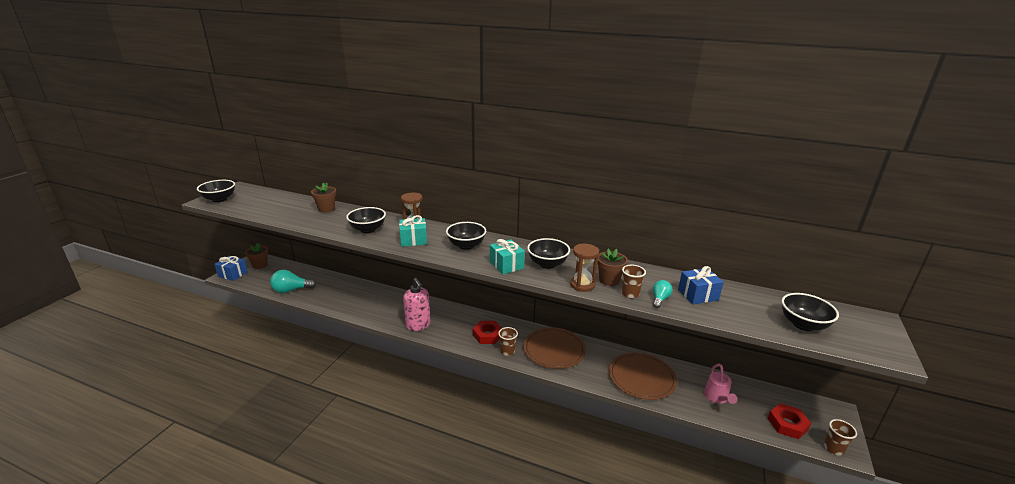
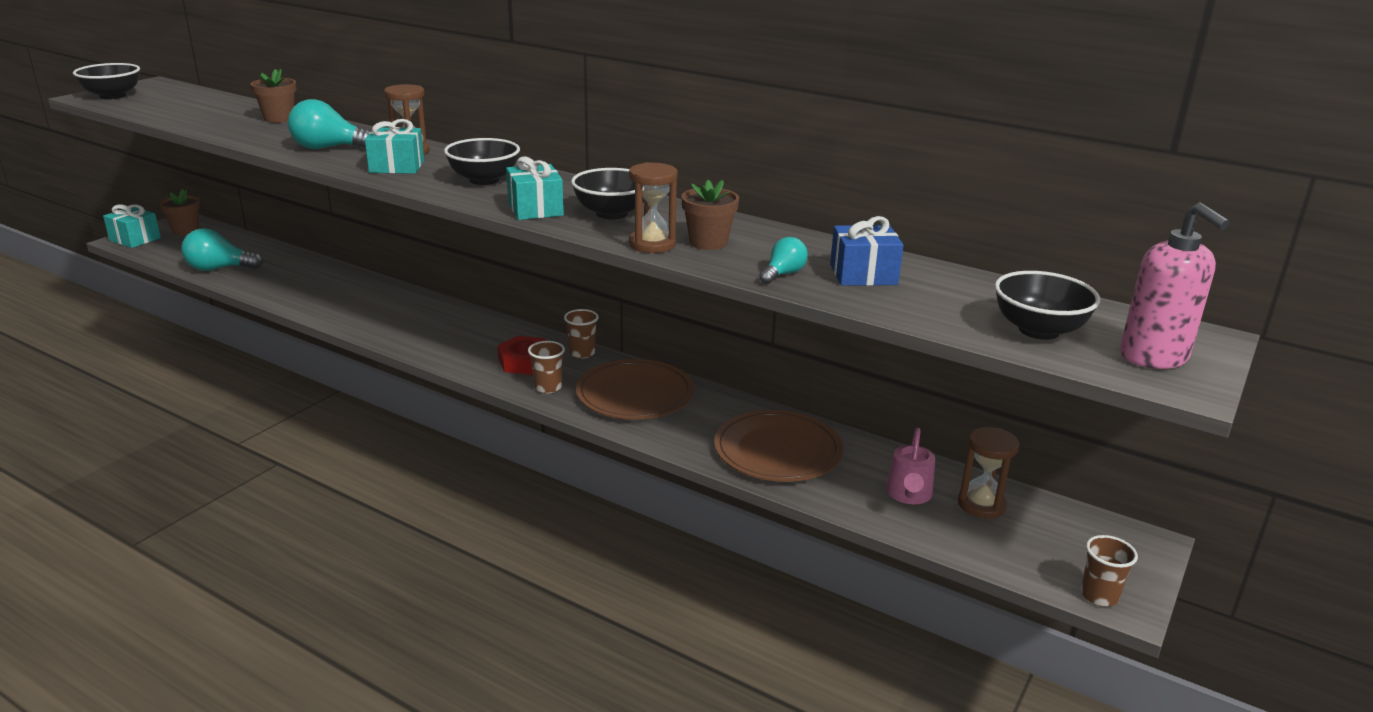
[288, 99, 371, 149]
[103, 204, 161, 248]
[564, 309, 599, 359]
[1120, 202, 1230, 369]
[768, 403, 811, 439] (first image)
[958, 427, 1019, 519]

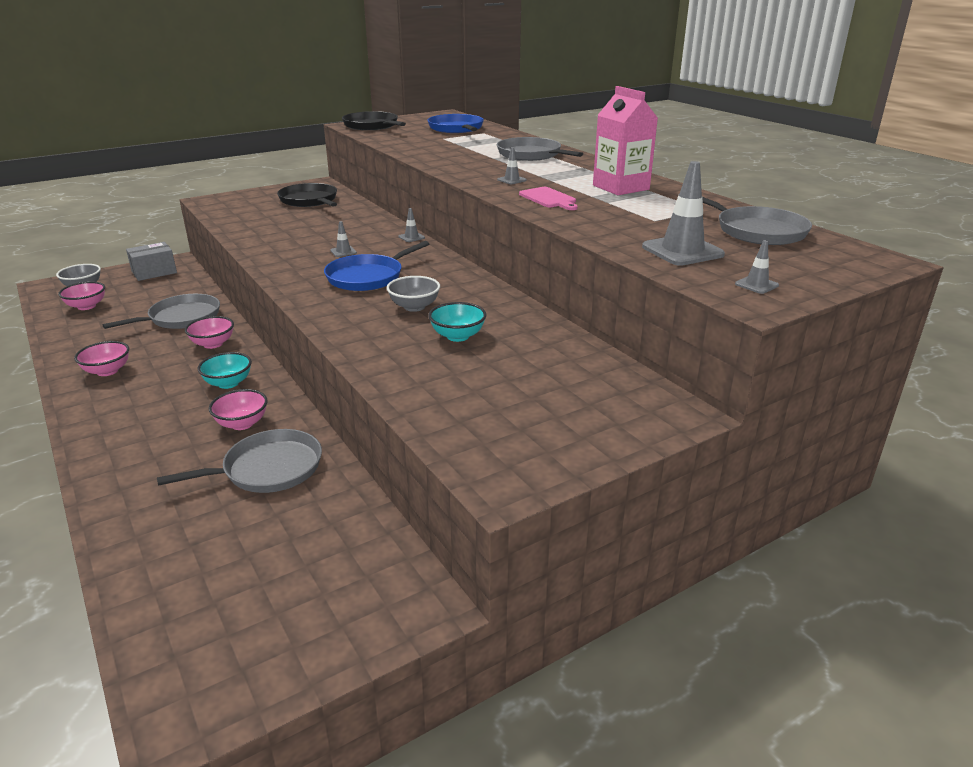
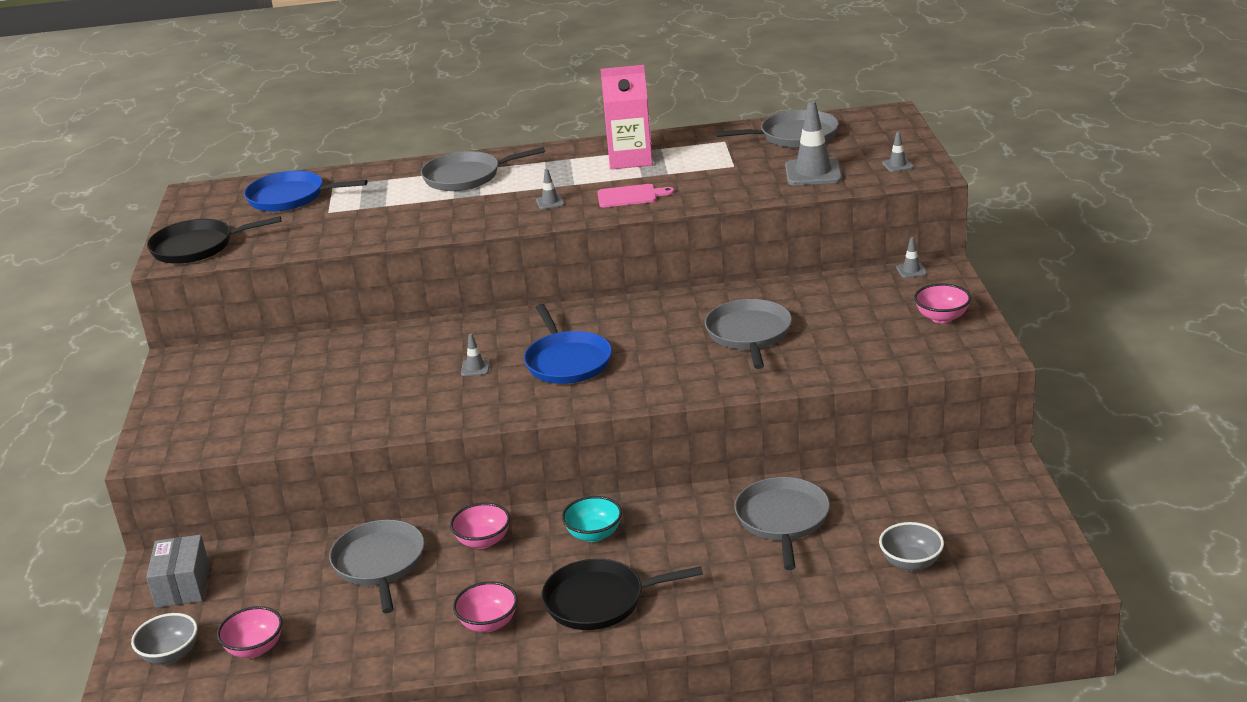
[542, 559, 703, 630]
[896, 237, 927, 278]
[879, 522, 944, 571]
[705, 299, 792, 369]
[914, 283, 971, 323]

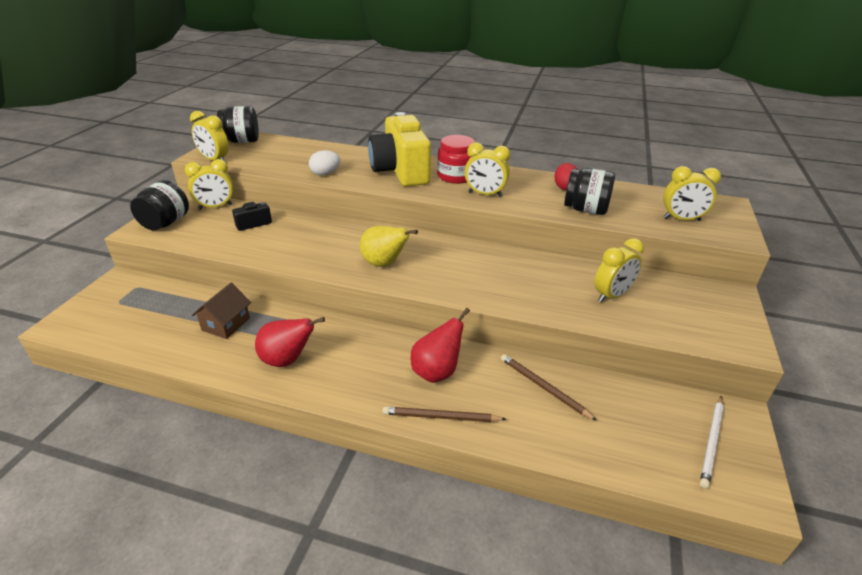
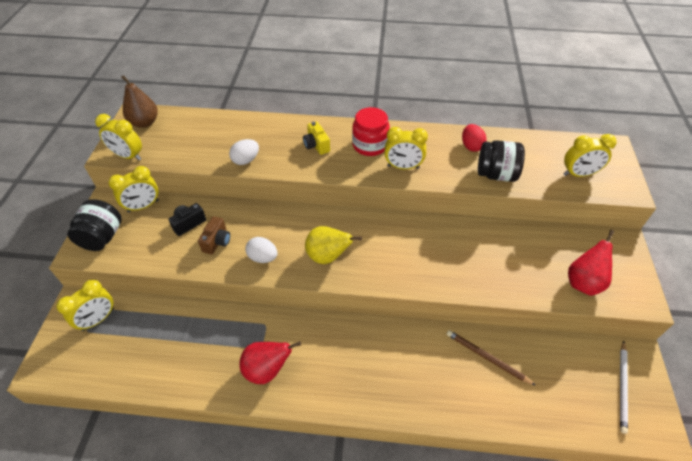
[121, 75, 158, 128]
[303, 121, 330, 155]
[57, 280, 114, 331]
[192, 283, 251, 339] (first image)
[568, 230, 614, 296]
[383, 407, 506, 422] (first image)
[198, 216, 230, 254]
[245, 237, 277, 263]

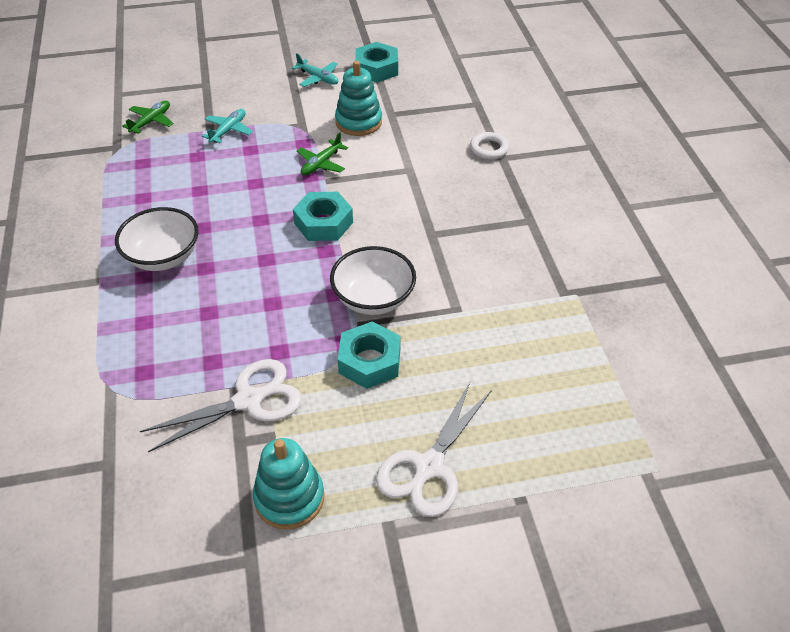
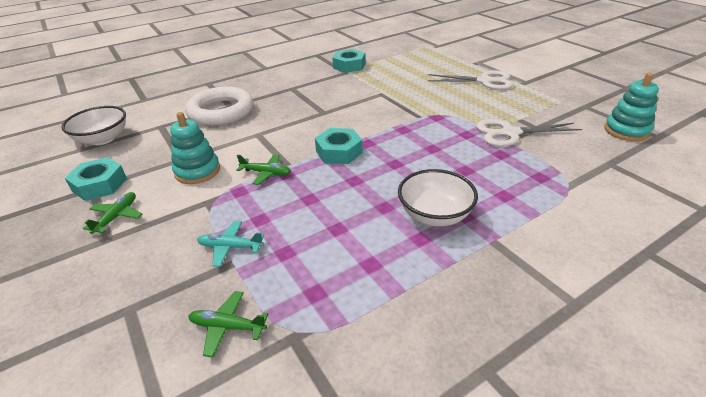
[83, 192, 142, 234]
[185, 86, 254, 126]
[61, 106, 126, 145]
[332, 49, 365, 73]
[476, 119, 582, 147]
[604, 73, 659, 141]

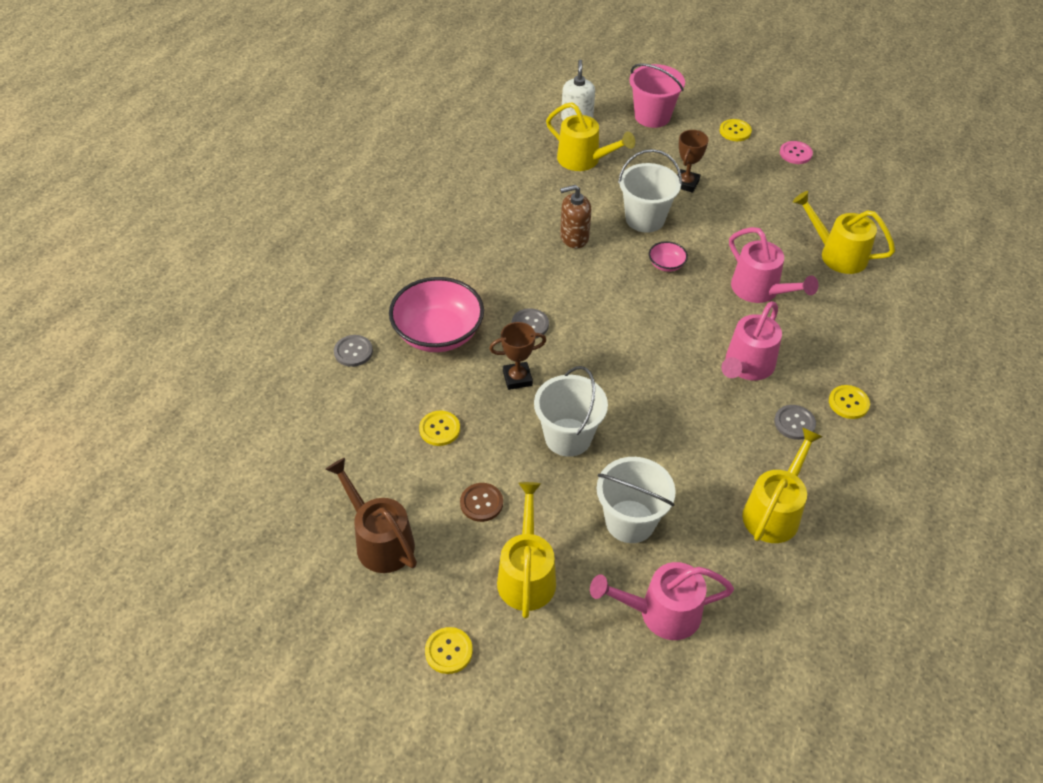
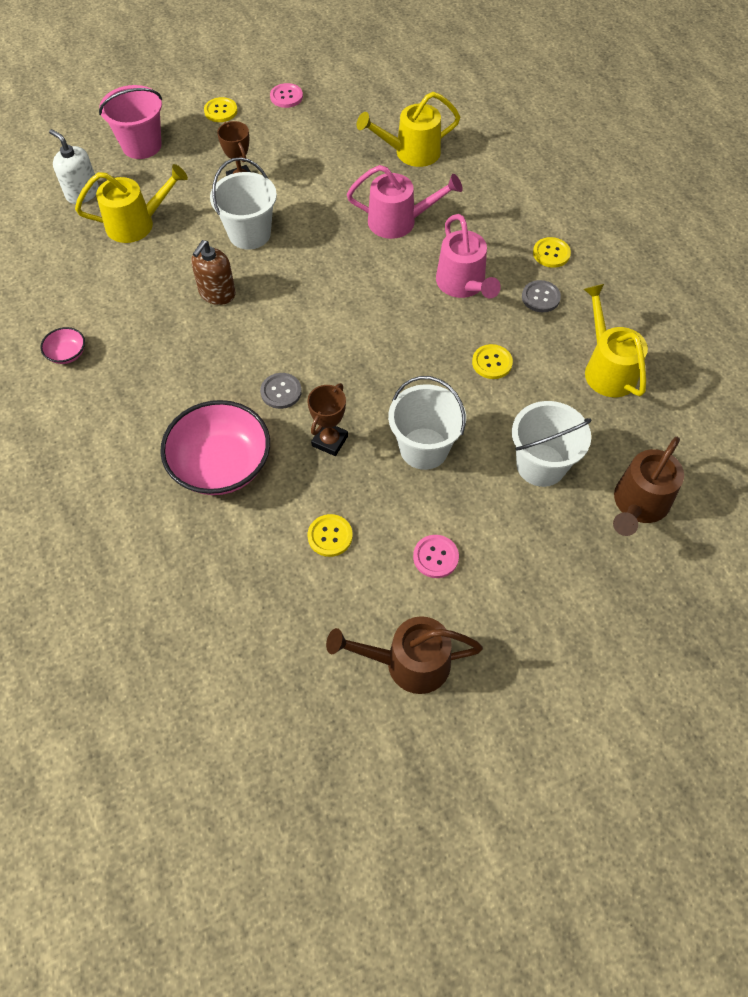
[40, 327, 85, 364]
[334, 335, 373, 367] (first image)
[497, 482, 556, 618] (first image)
[413, 535, 459, 578]
[613, 437, 684, 536]
[472, 344, 513, 379]

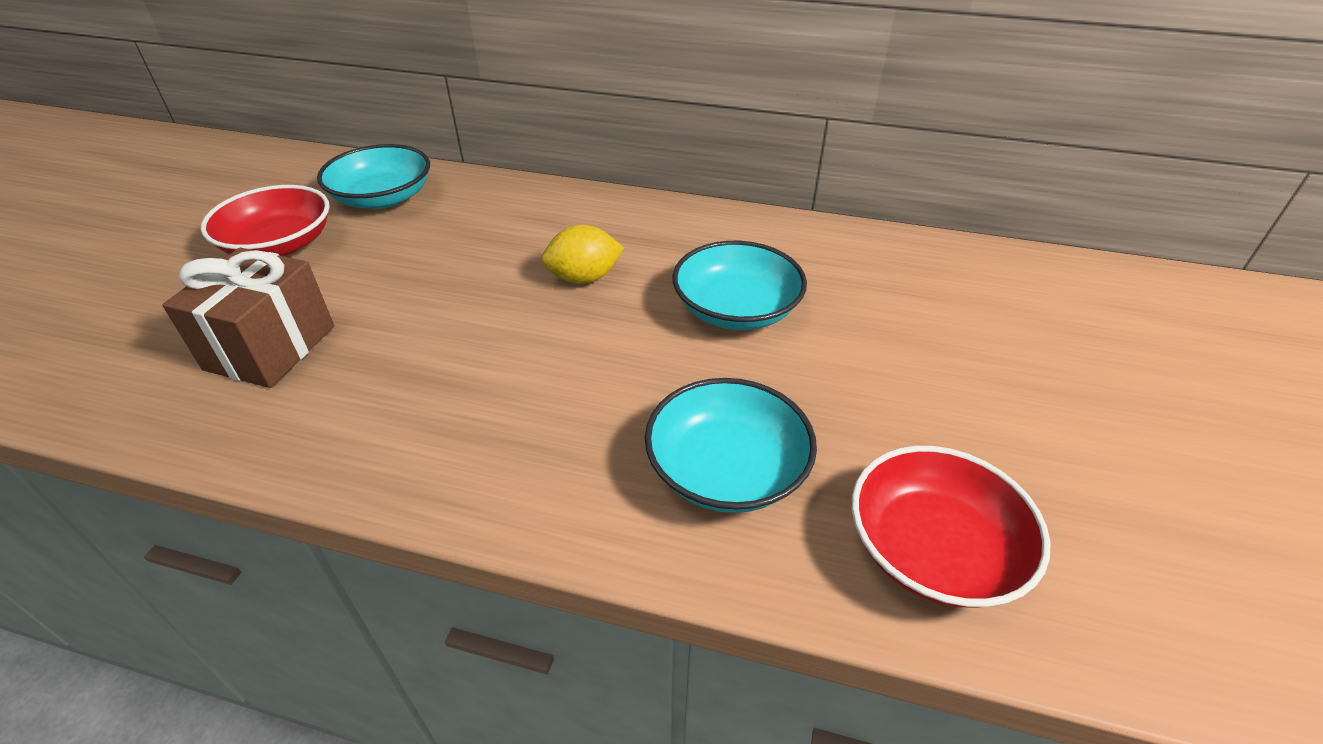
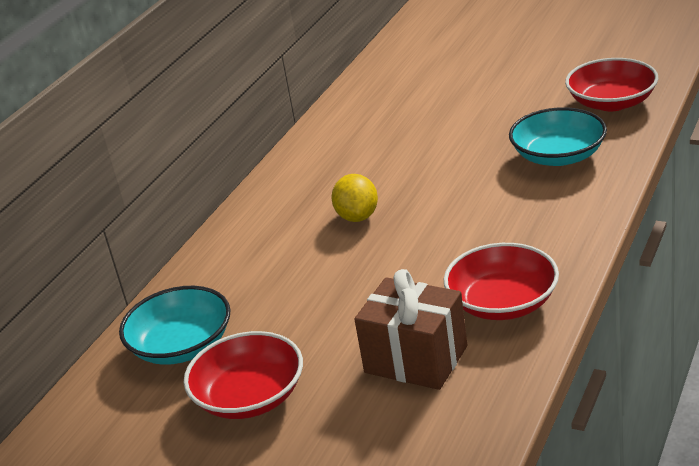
[672, 241, 807, 330] (first image)
[444, 243, 559, 320]

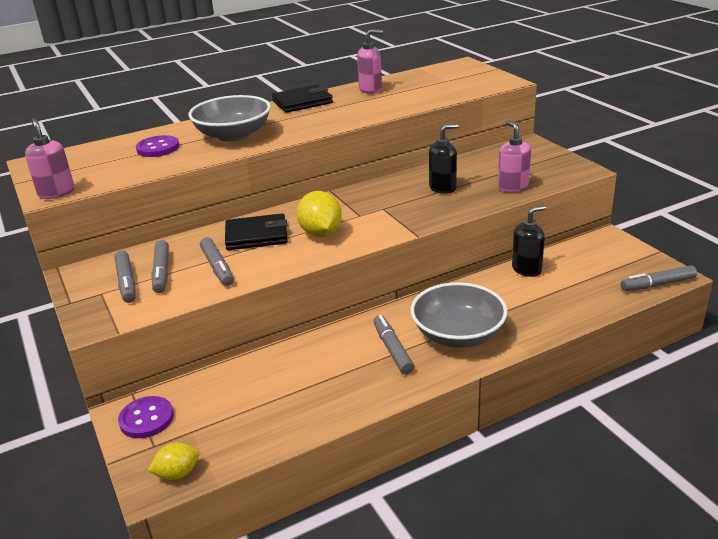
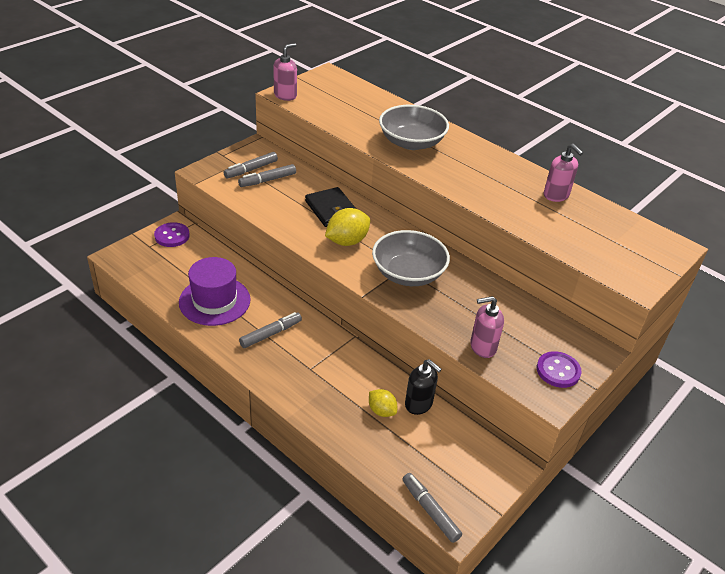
[272, 85, 333, 113] (first image)
[470, 296, 504, 358]
[429, 124, 458, 194] (first image)
[537, 351, 582, 388]
[200, 237, 234, 286] (first image)
[372, 230, 450, 286]
[369, 389, 397, 417]
[179, 257, 251, 326]

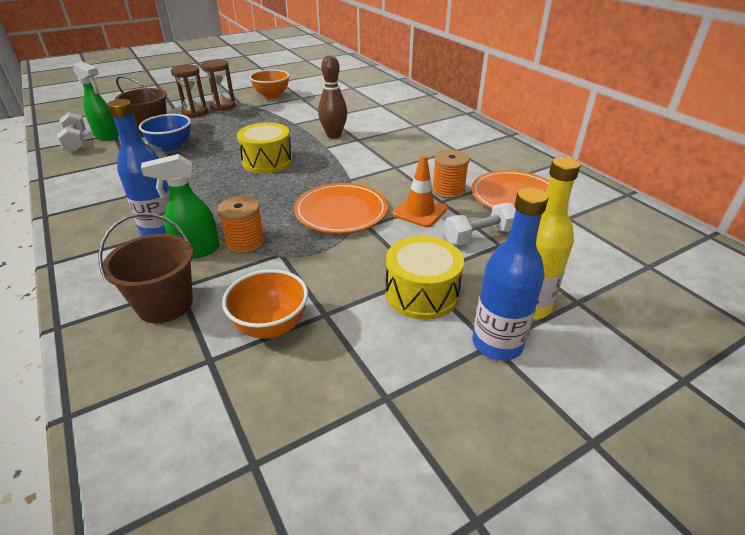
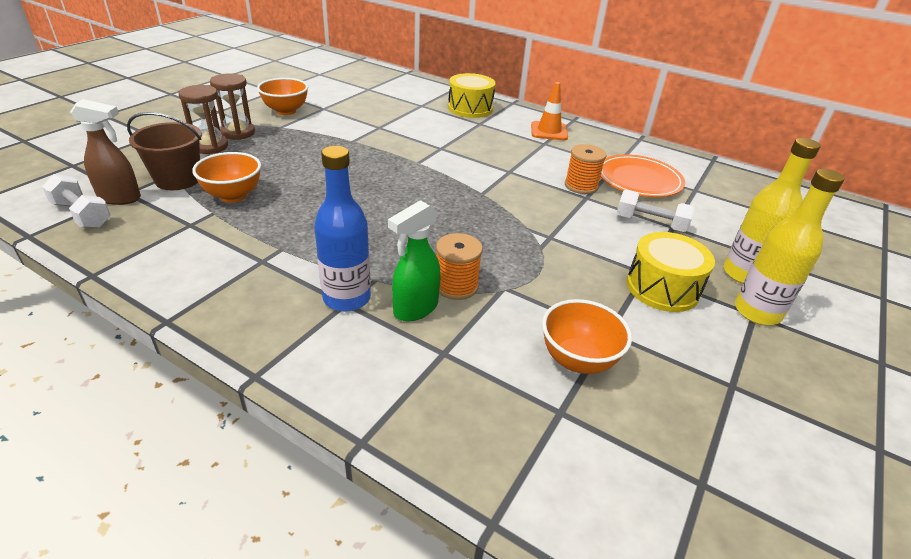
[318, 55, 347, 139] (first image)
[70, 99, 141, 205]
[192, 152, 261, 203]
[448, 73, 496, 118]
[531, 82, 568, 140]
[294, 183, 388, 233] (first image)
[735, 169, 845, 325]
[617, 190, 695, 232]
[98, 213, 193, 323] (first image)

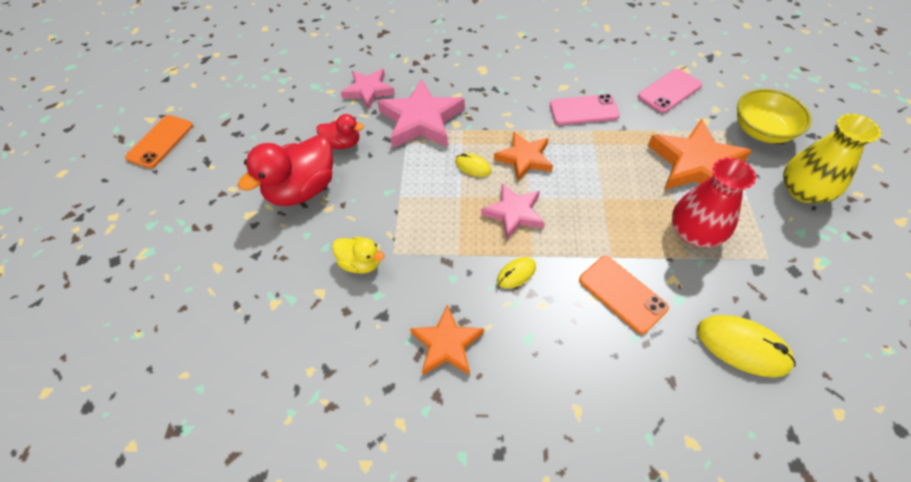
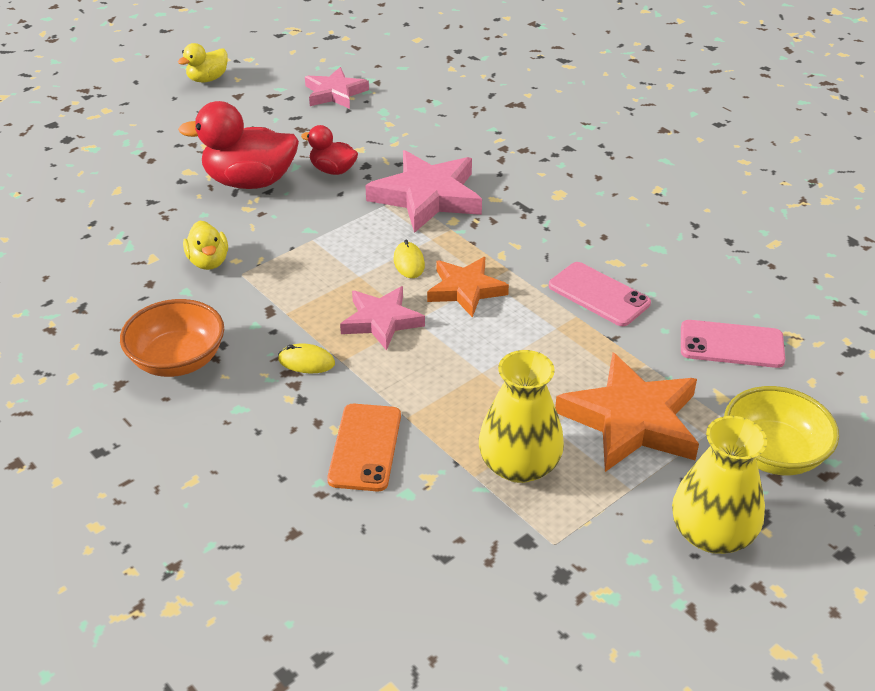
[305, 67, 369, 109]
[301, 125, 358, 175]
[178, 43, 228, 83]
[479, 350, 564, 483]
[120, 299, 224, 377]
[697, 315, 796, 377] (first image)

